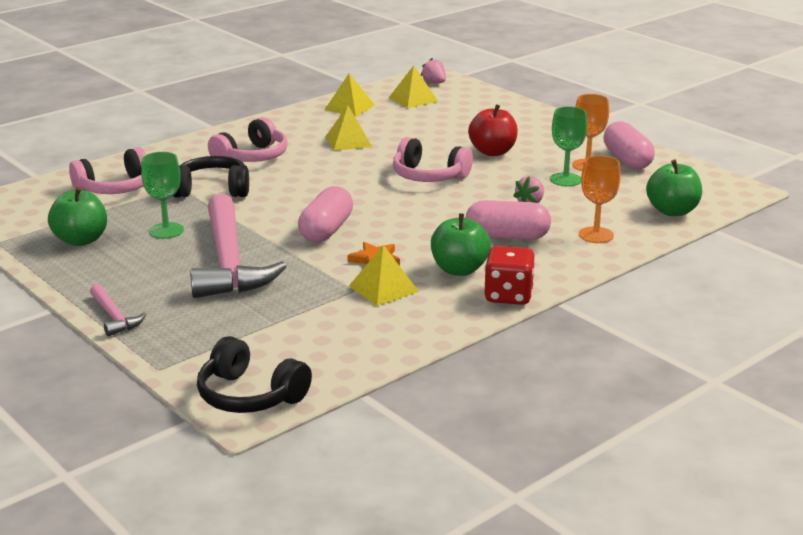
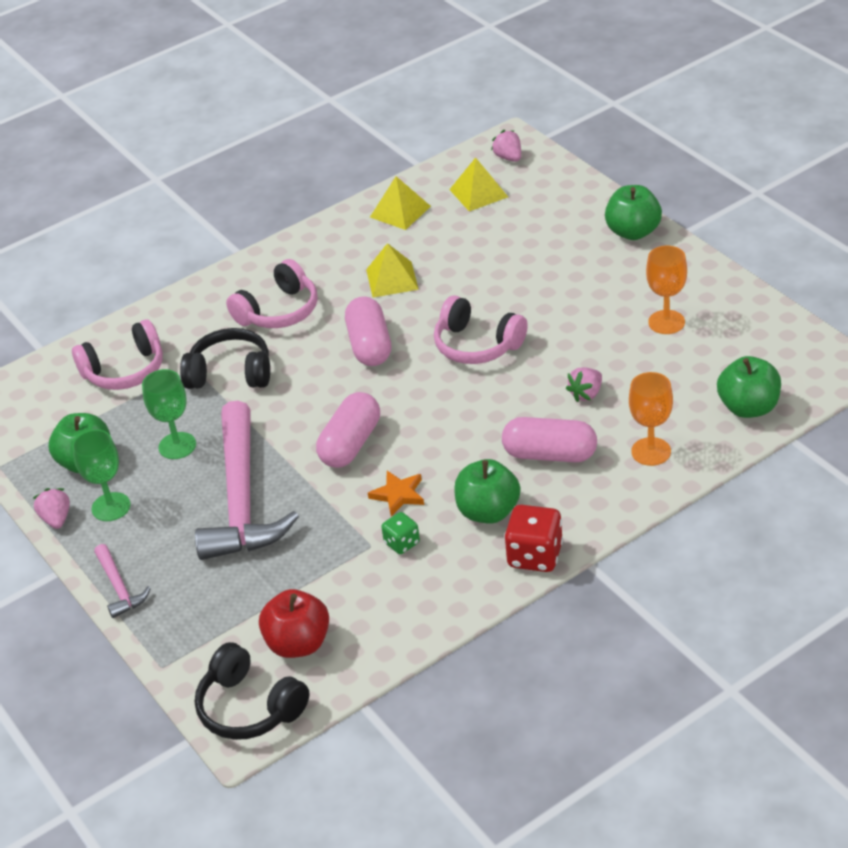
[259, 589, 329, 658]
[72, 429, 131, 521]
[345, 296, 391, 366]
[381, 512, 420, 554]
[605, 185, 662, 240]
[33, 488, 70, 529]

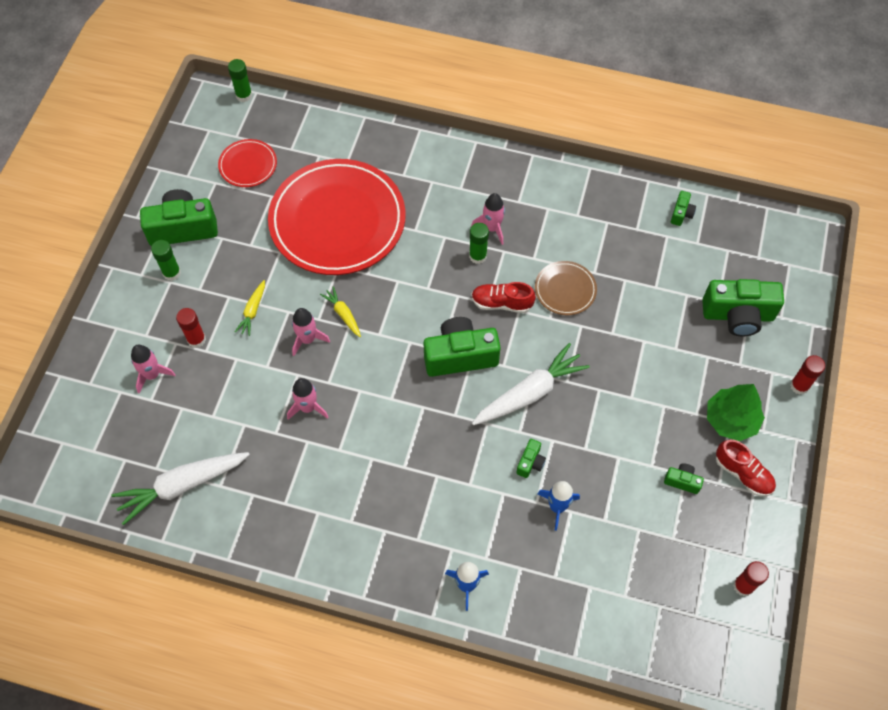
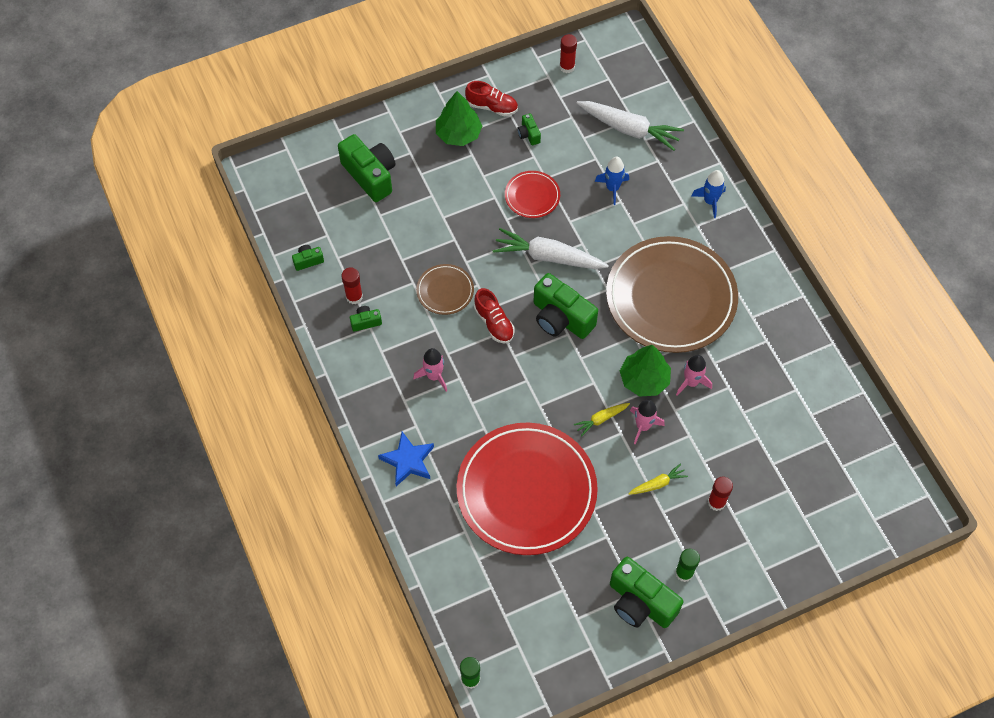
[505, 171, 560, 218]
[469, 223, 489, 264] (first image)
[574, 403, 630, 437]
[131, 345, 176, 393] (first image)
[342, 267, 363, 304]
[350, 306, 382, 332]
[465, 81, 518, 116]
[577, 101, 684, 151]
[606, 236, 738, 353]
[620, 345, 671, 397]
[378, 432, 434, 486]

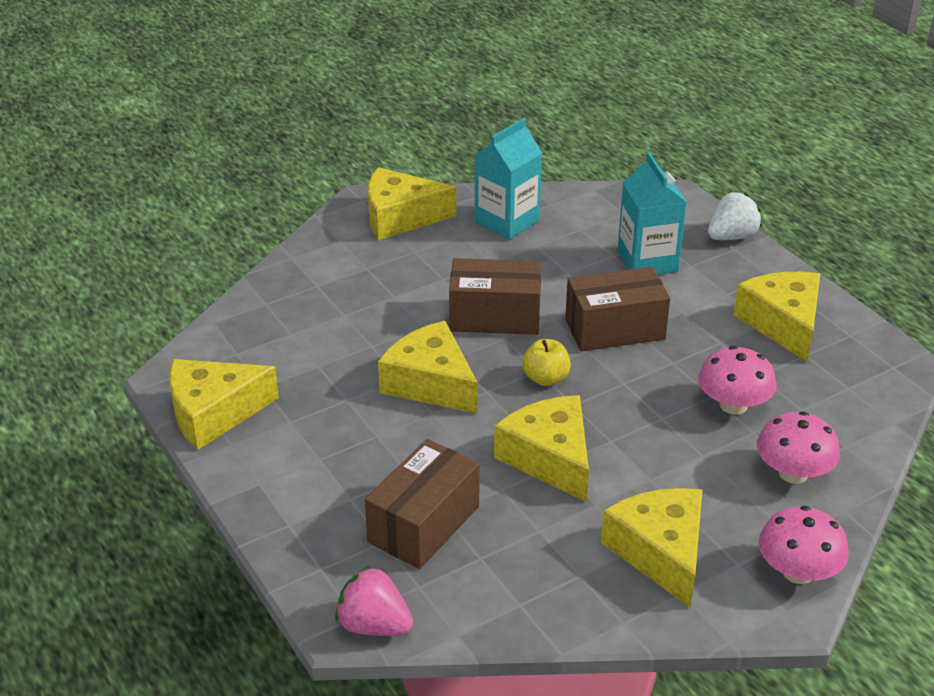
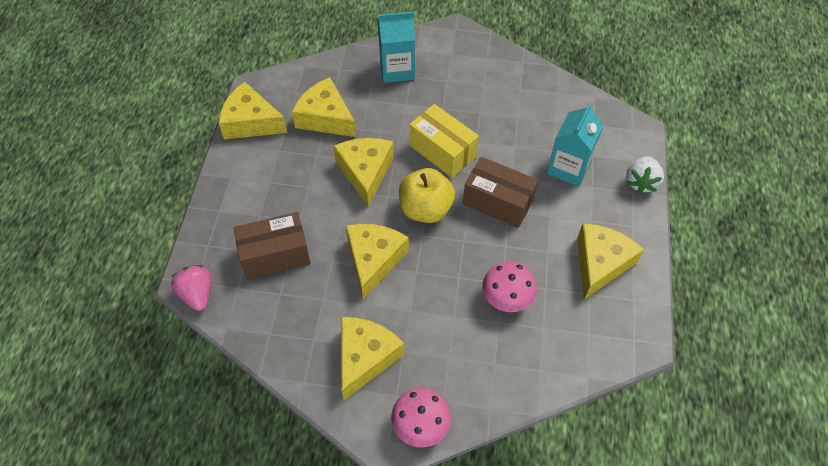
[378, 12, 415, 83]
[292, 77, 356, 137]
[626, 156, 664, 194]
[409, 104, 479, 178]
[399, 168, 455, 223]
[757, 411, 840, 484] (first image)

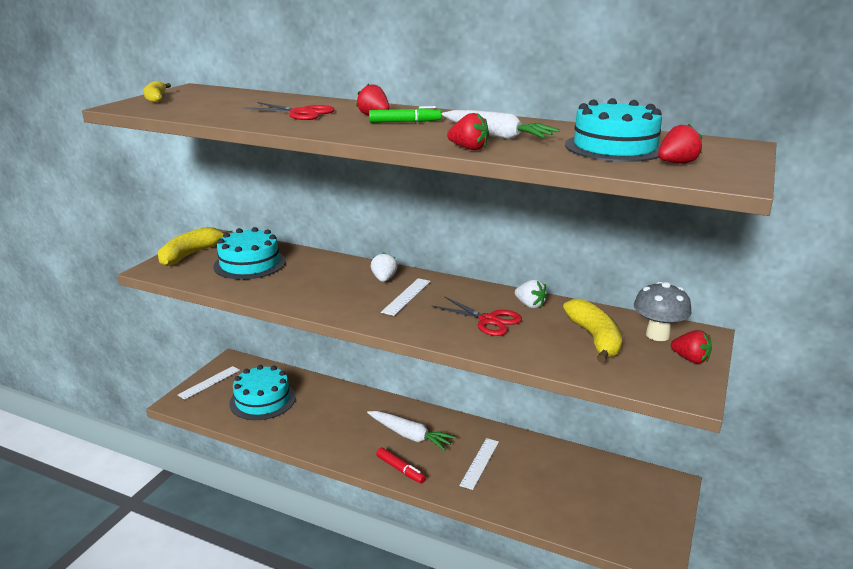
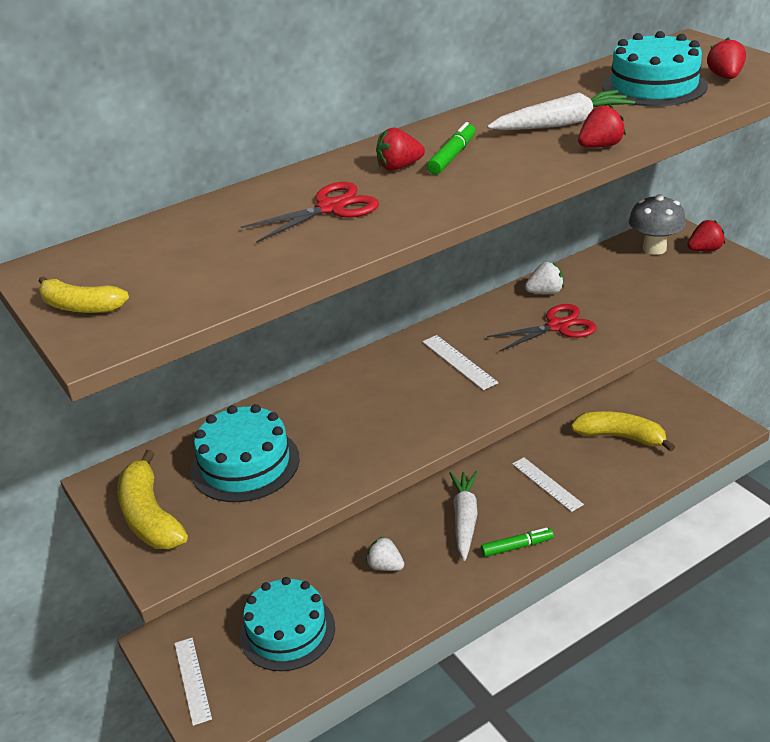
[366, 537, 404, 571]
[571, 411, 675, 452]
[449, 471, 478, 561]
[481, 527, 554, 557]

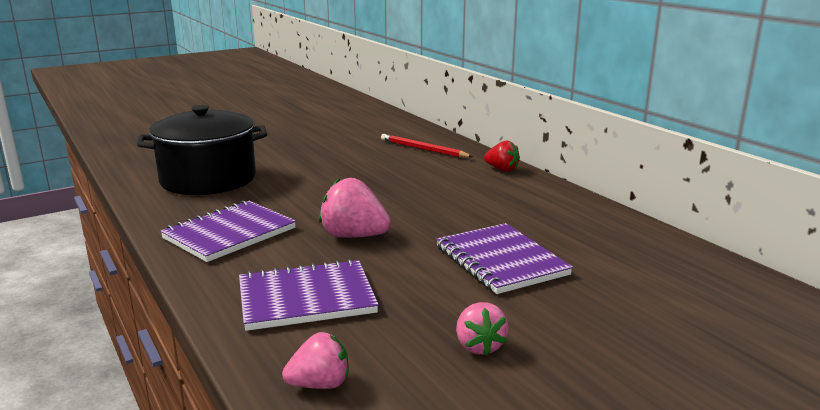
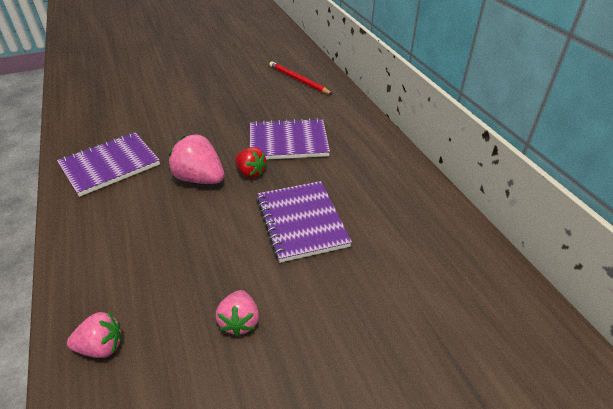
[137, 105, 267, 195] (first image)
[235, 147, 268, 178]
[250, 118, 330, 160]

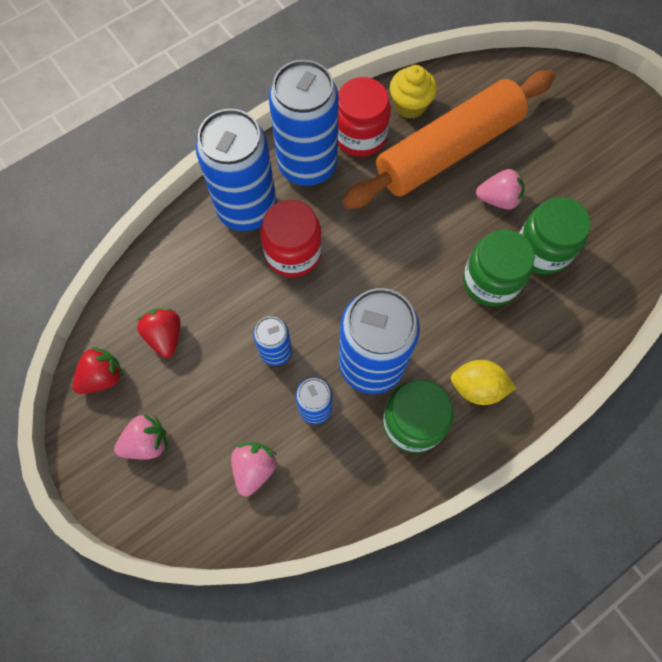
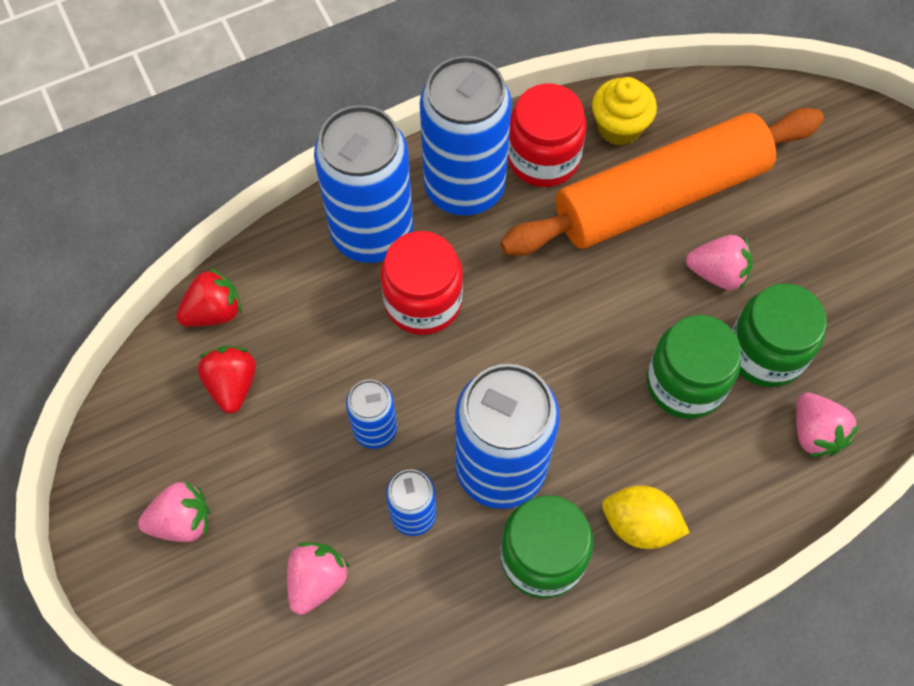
[176, 268, 241, 327]
[796, 393, 859, 457]

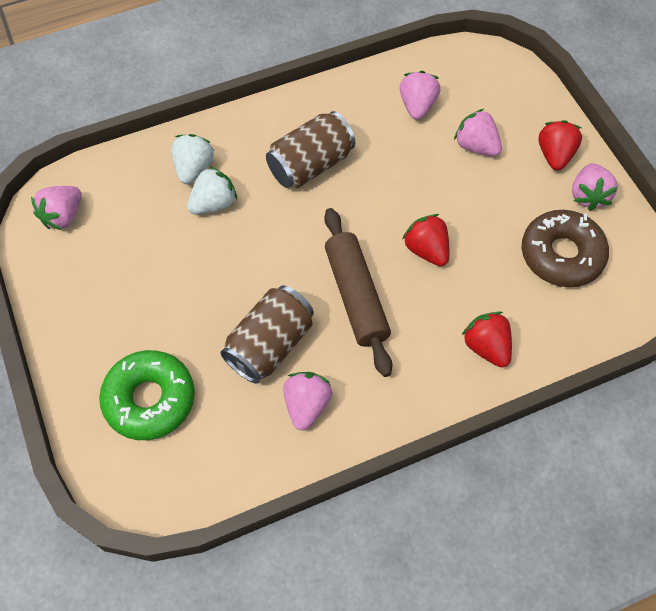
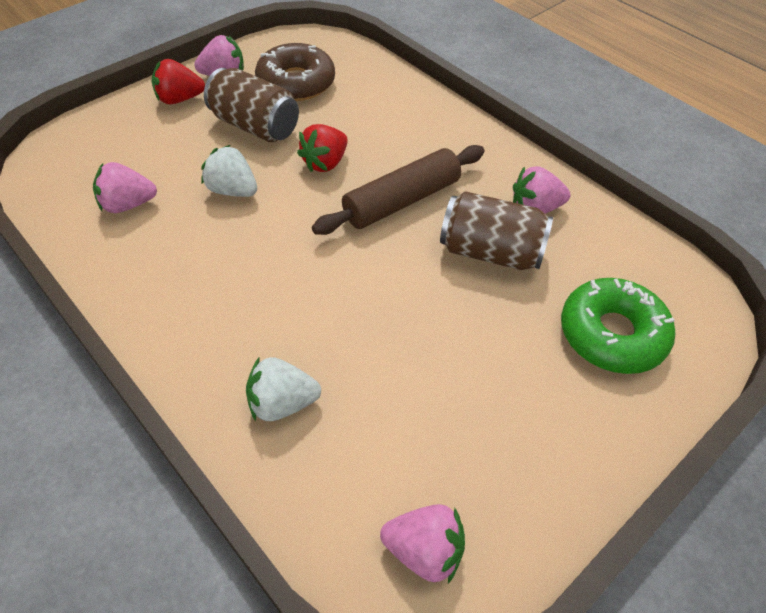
[454, 109, 502, 156] (first image)
[204, 68, 299, 142]
[201, 145, 257, 197]
[461, 312, 512, 367] (first image)

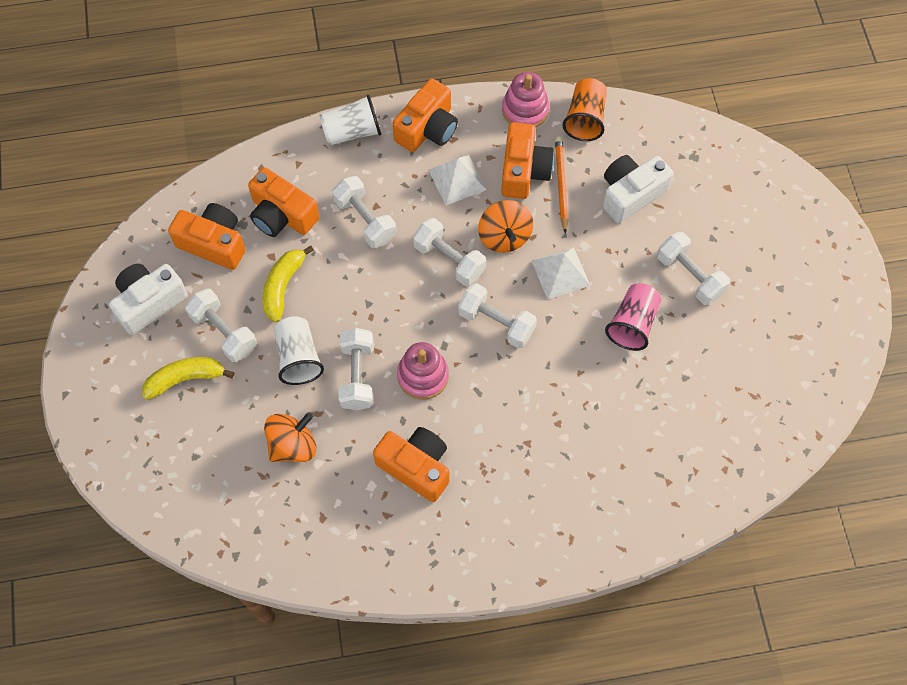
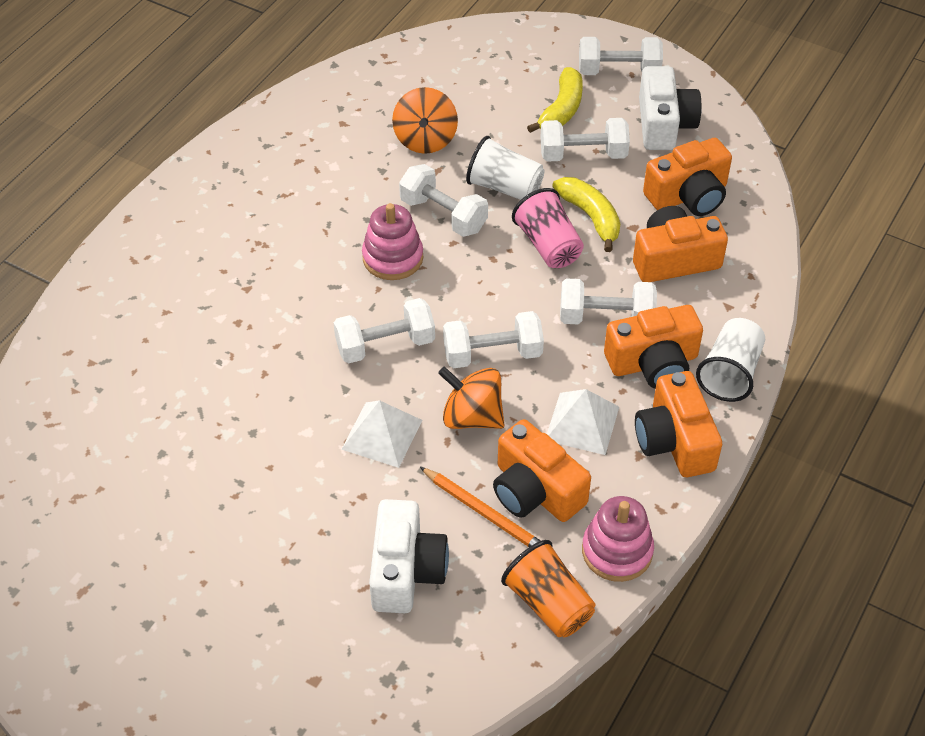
[579, 37, 663, 75]
[512, 188, 584, 268]
[604, 305, 703, 389]

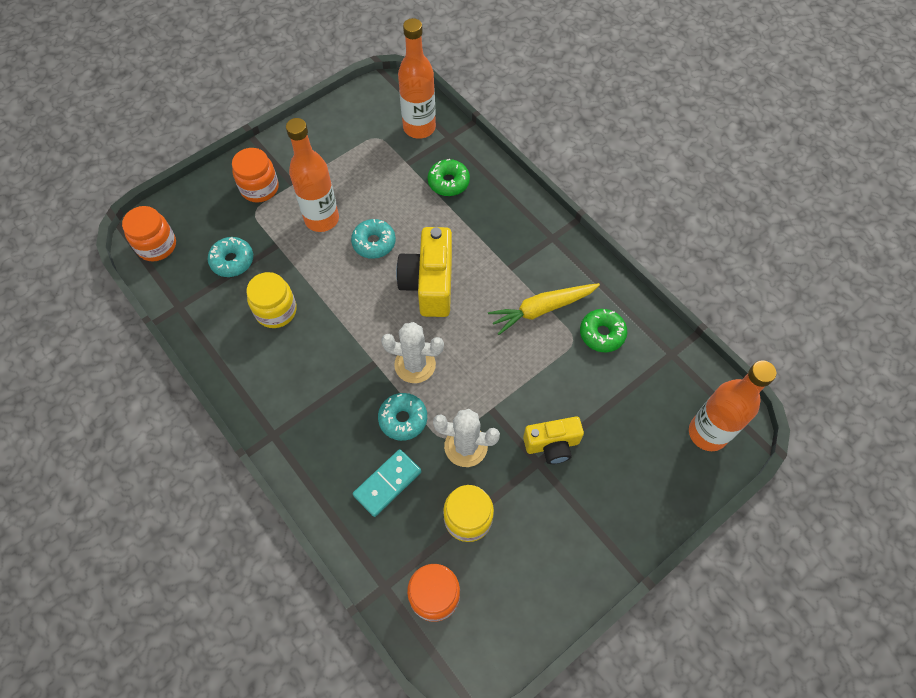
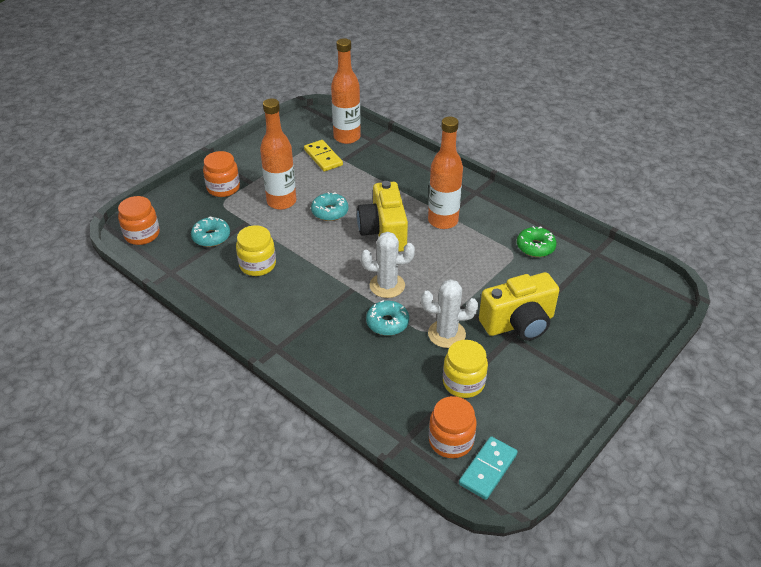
[427, 159, 470, 196] (first image)
[488, 283, 600, 335] (first image)
[428, 117, 463, 229]
[479, 272, 559, 341]
[459, 436, 518, 500]
[304, 140, 343, 172]

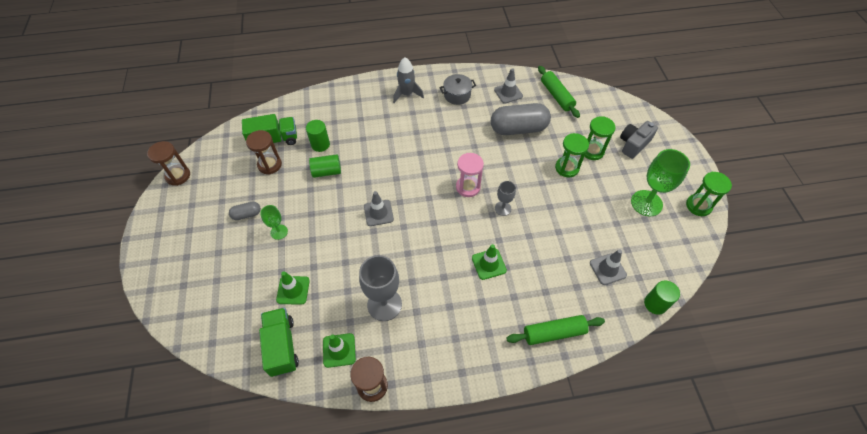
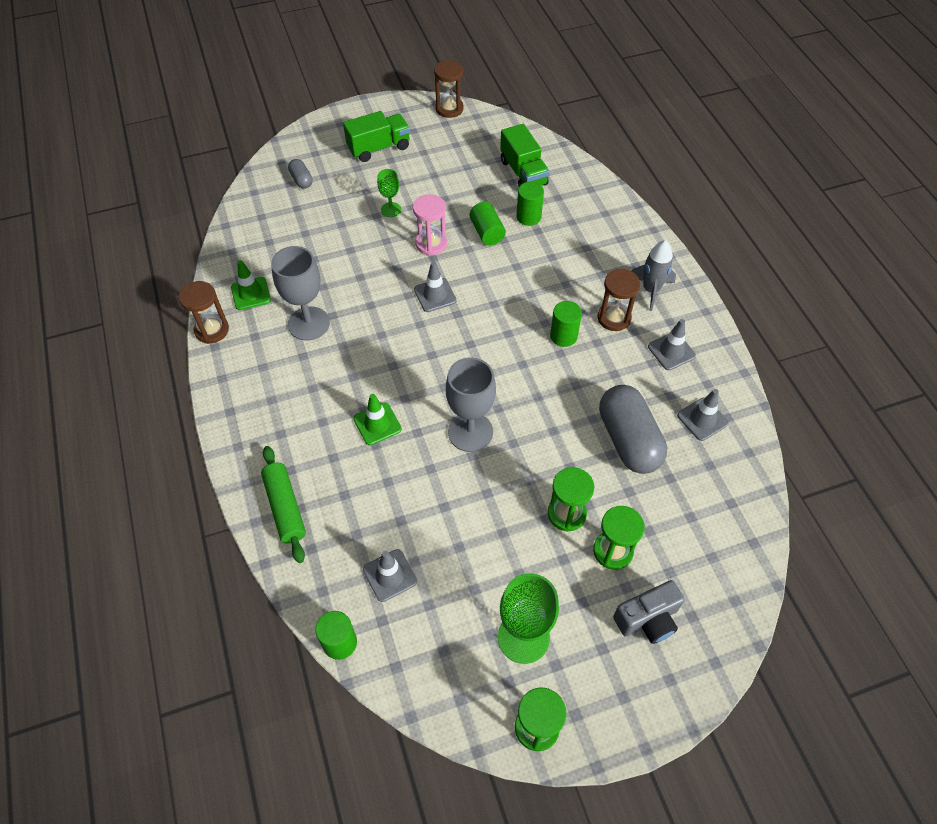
[538, 66, 580, 118] (first image)
[648, 319, 696, 370]
[613, 580, 685, 644]
[598, 269, 640, 331]
[413, 194, 447, 256]
[446, 357, 496, 452]
[288, 159, 313, 189]
[276, 271, 310, 305] (first image)
[343, 111, 410, 162]
[550, 301, 582, 347]

